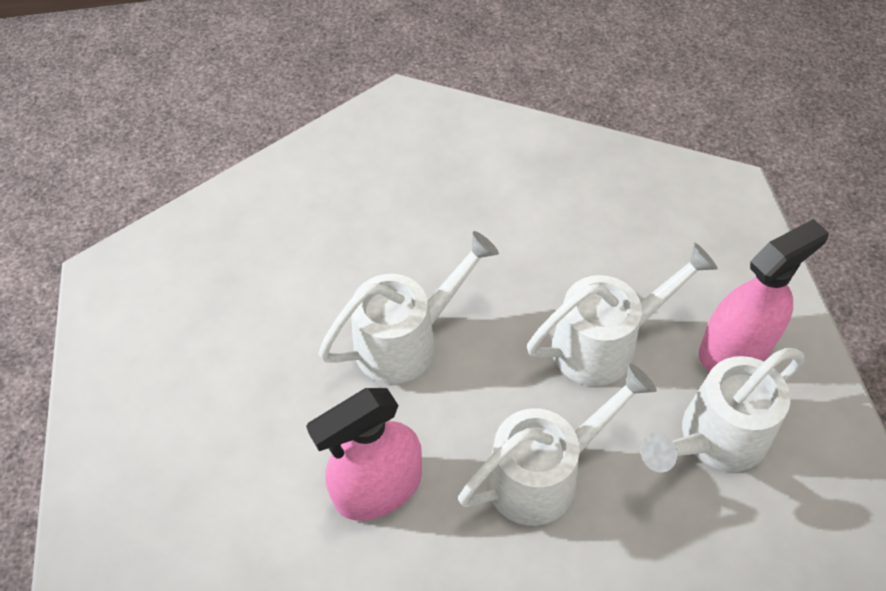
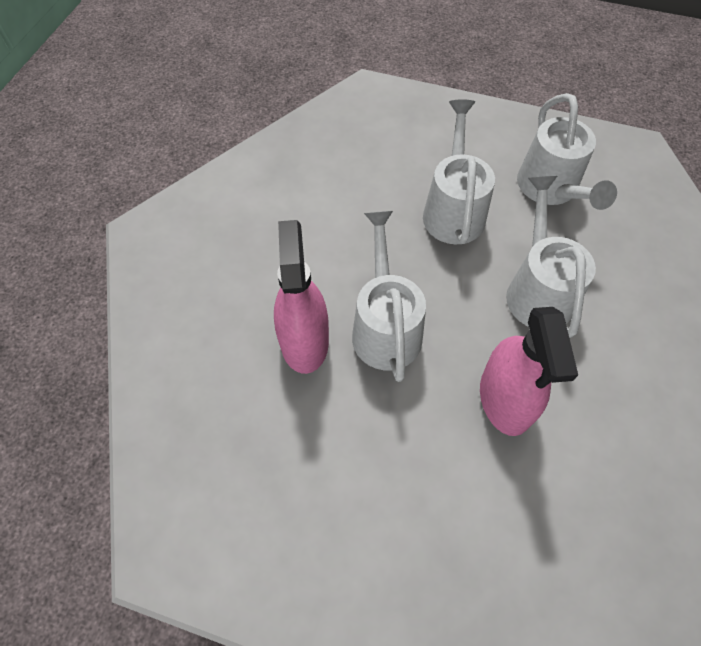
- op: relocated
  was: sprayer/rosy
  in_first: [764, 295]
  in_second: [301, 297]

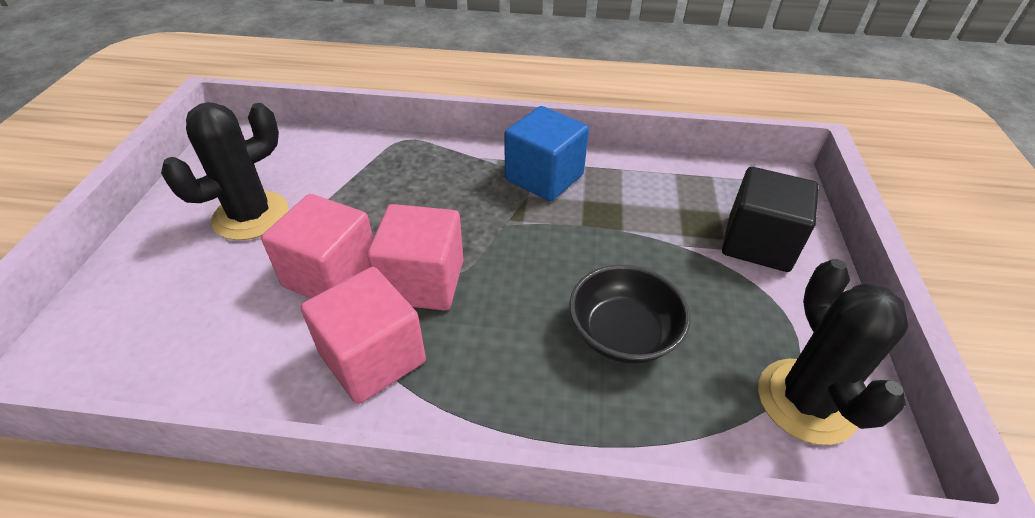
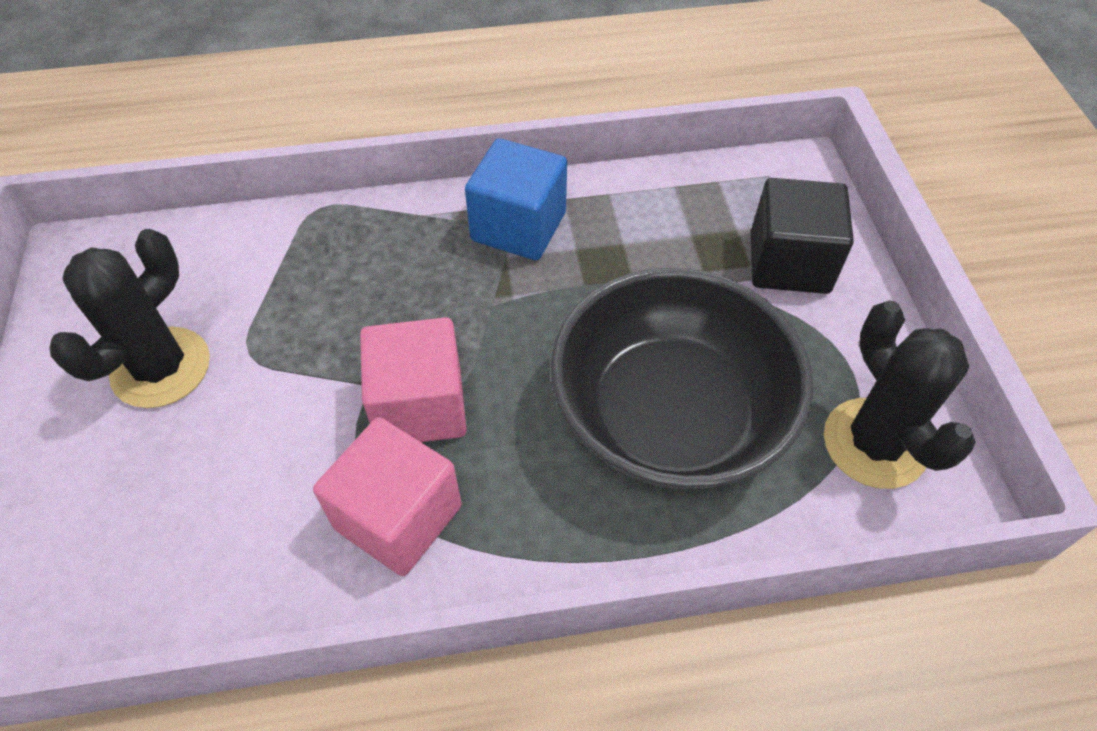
- op: missing
  was: solid cube/rosy
  in_first: [317, 246]
- op: size
  was: serving bowl/jet-black
  in_first: [629, 314]
  in_second: [681, 379]
  ratio: 1.83

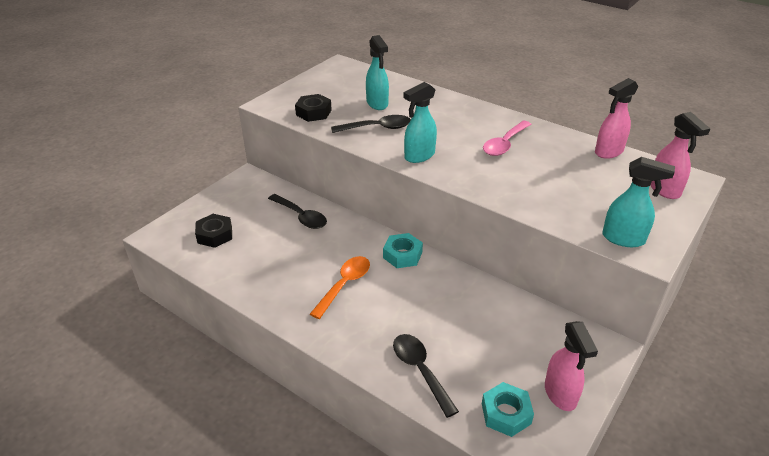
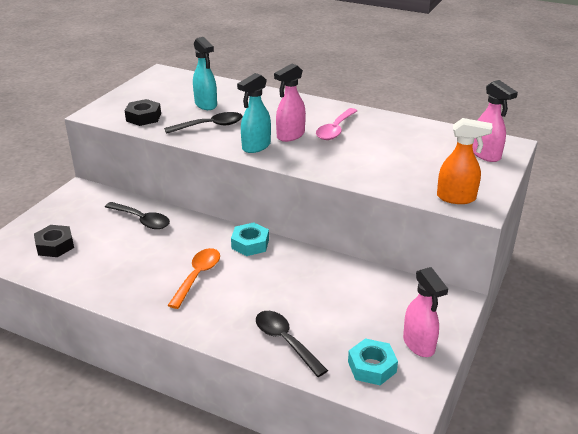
- op: relocated
  was: sprayer/rosy
  in_first: [616, 118]
  in_second: [290, 103]
- op: colour
  was: sprayer/turquoise
  now: sprayer/bright orange
  in_first: [638, 202]
  in_second: [465, 161]

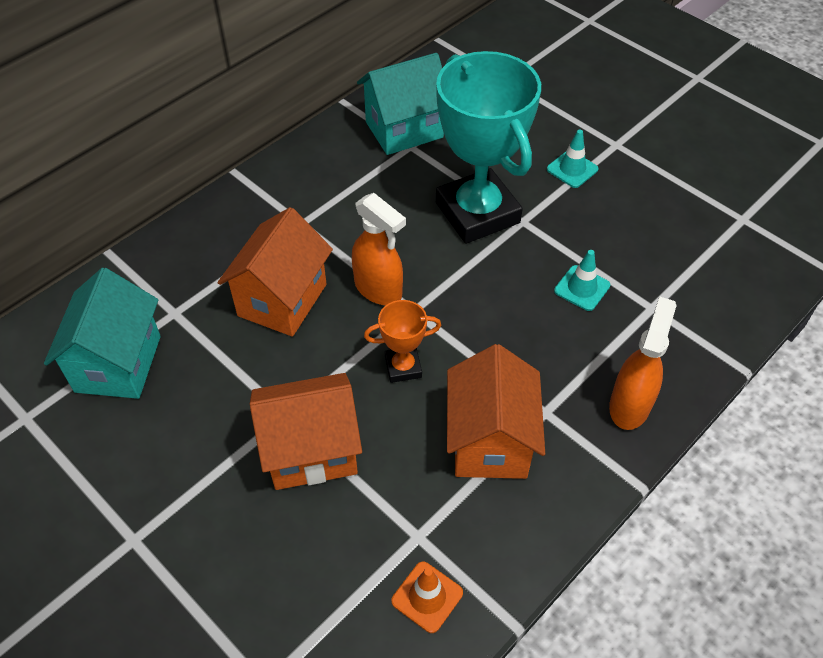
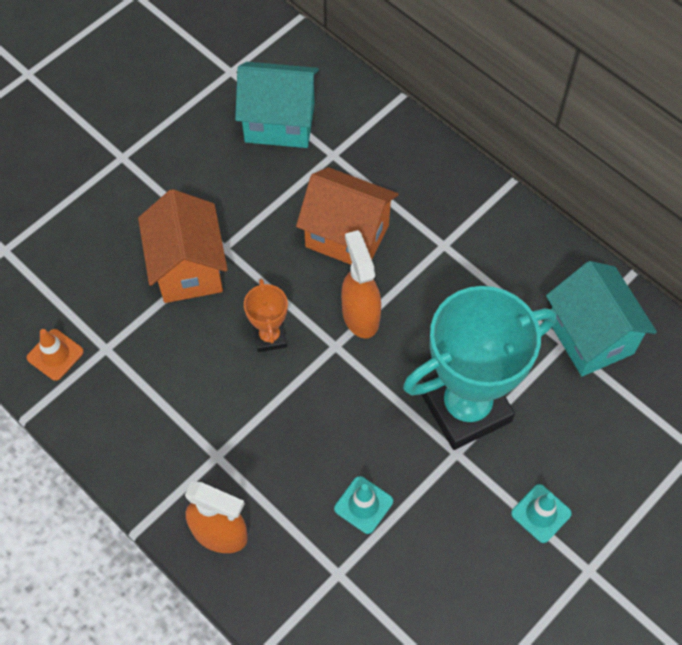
- op: spun
  was: sprayer/bright orange
  in_first: [379, 249]
  in_second: [361, 284]
  clockwise: 120
- op: missing
  was: house/bright orange
  in_first: [496, 411]

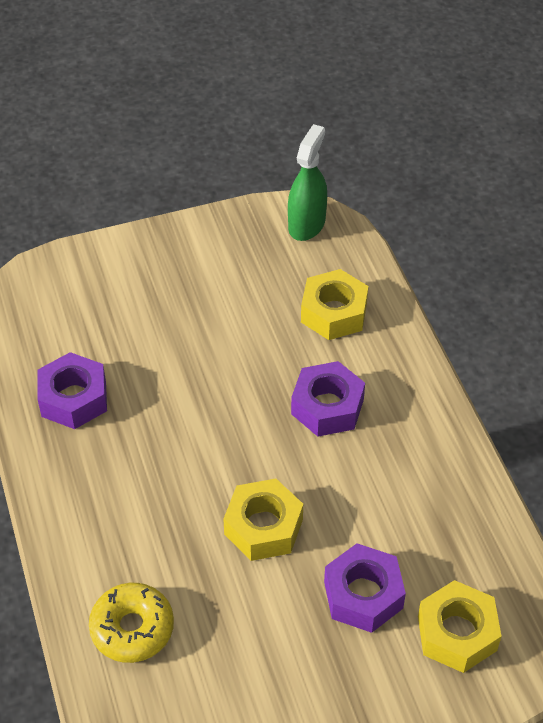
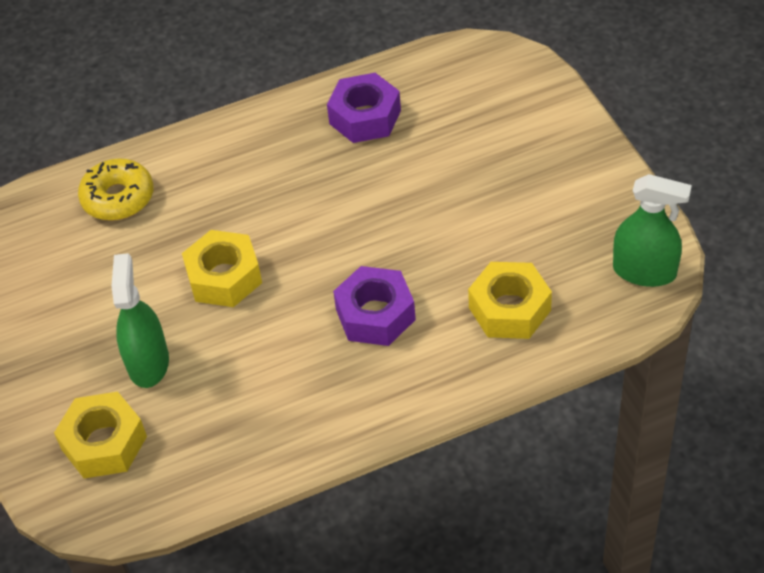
- op: exchanged
  was: nut/royal purple
  now: sprayer/green
  in_first: [365, 588]
  in_second: [140, 320]

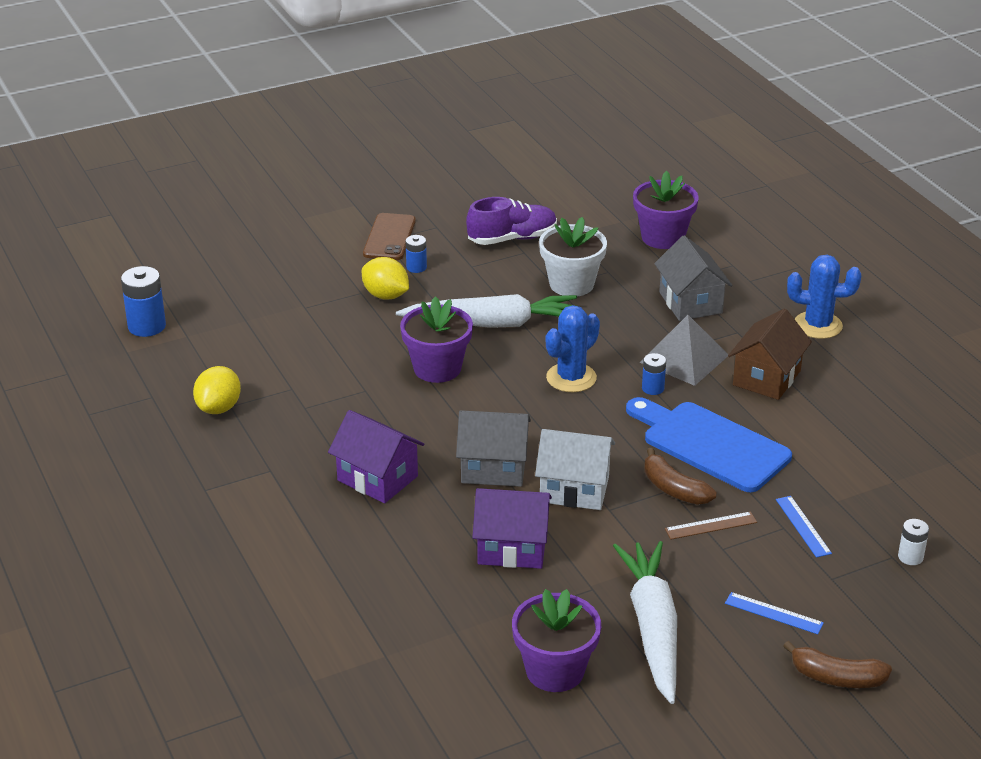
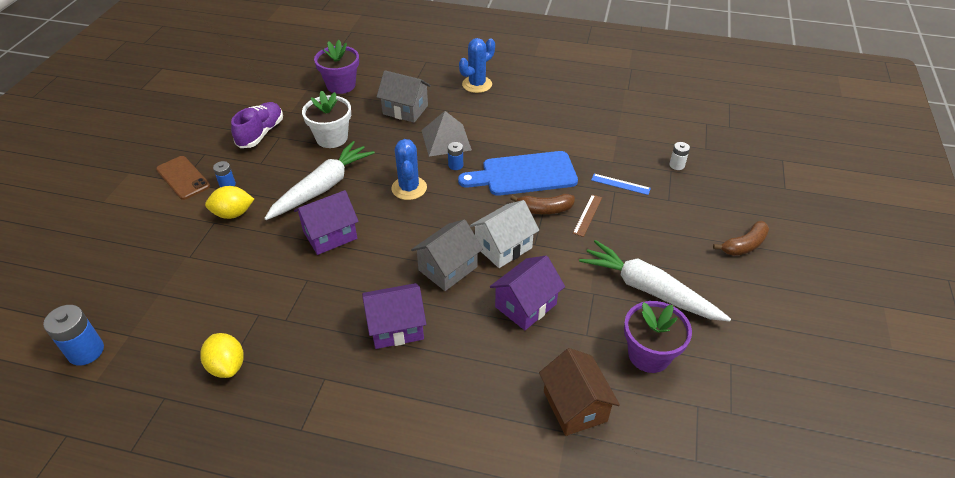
- op: exchanged
  was: plant pot/royal purple
  now: house/royal purple
  in_first: [436, 339]
  in_second: [326, 222]
- op: relocated
  was: house/dark brown
  in_first: [770, 354]
  in_second: [579, 392]
- op: missing
  was: ruler/royal blue
  in_first: [774, 613]

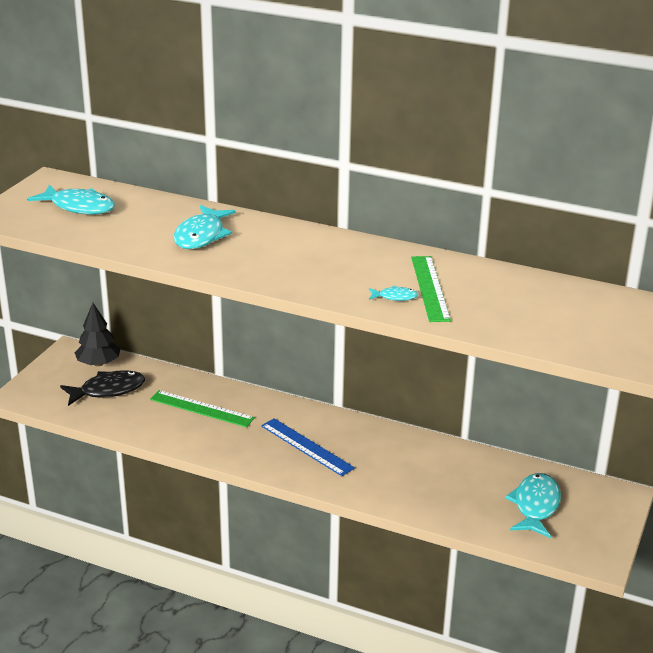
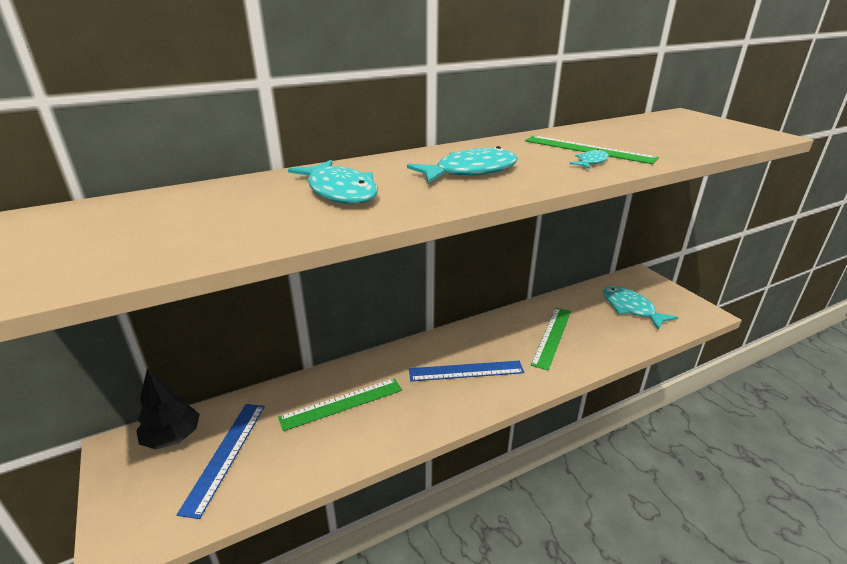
- op: relocated
  was: fish figure/turquoise
  in_first: [71, 199]
  in_second: [462, 164]
- op: exchanged
  was: fish figure/jet-black
  now: ruler/royal blue
  in_first: [102, 388]
  in_second: [221, 461]
- op: appeared
  now: ruler/green
  in_second: [551, 339]

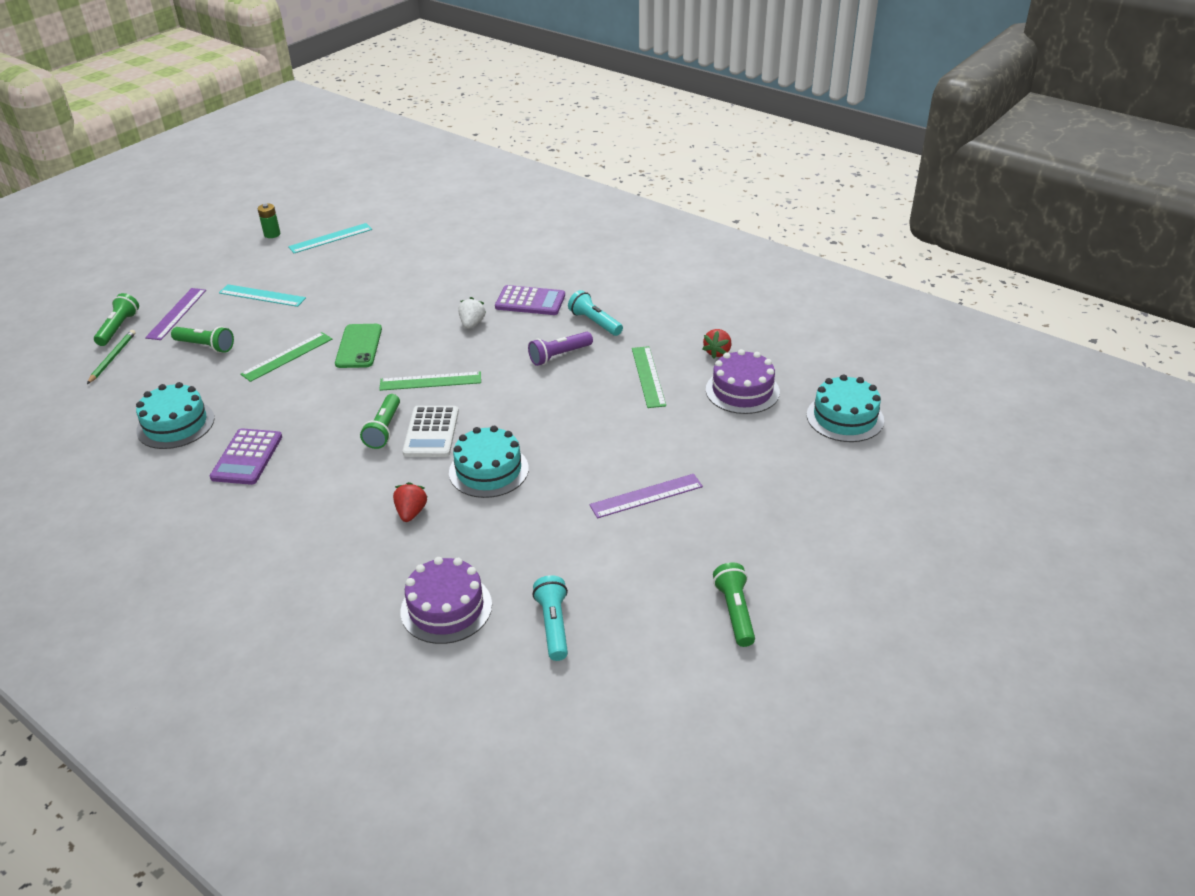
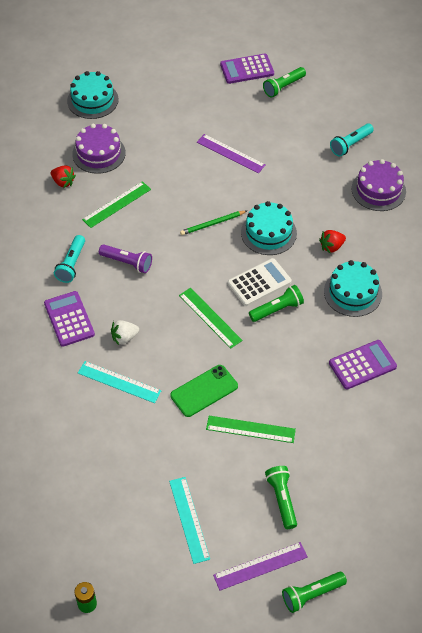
- op: relocated
  was: ruler/turquoise
  in_first: [330, 238]
  in_second: [119, 382]
- op: spun
  was: strawberry/red
  in_first: [717, 344]
  in_second: [63, 177]
  clockwise: 45
- op: relocated
  was: lead pencil/green
  in_first: [111, 357]
  in_second: [213, 223]
- op: relocated
  was: layer cake/turquoise
  in_first: [175, 415]
  in_second: [353, 288]
- op: appeared
  now: pocket calculator/royal purple
  in_second: [247, 69]

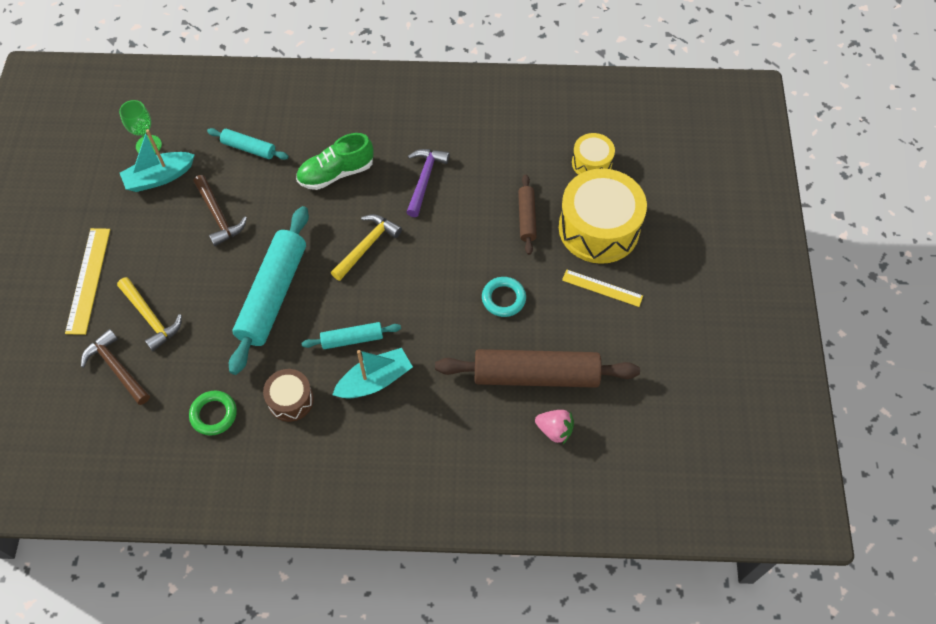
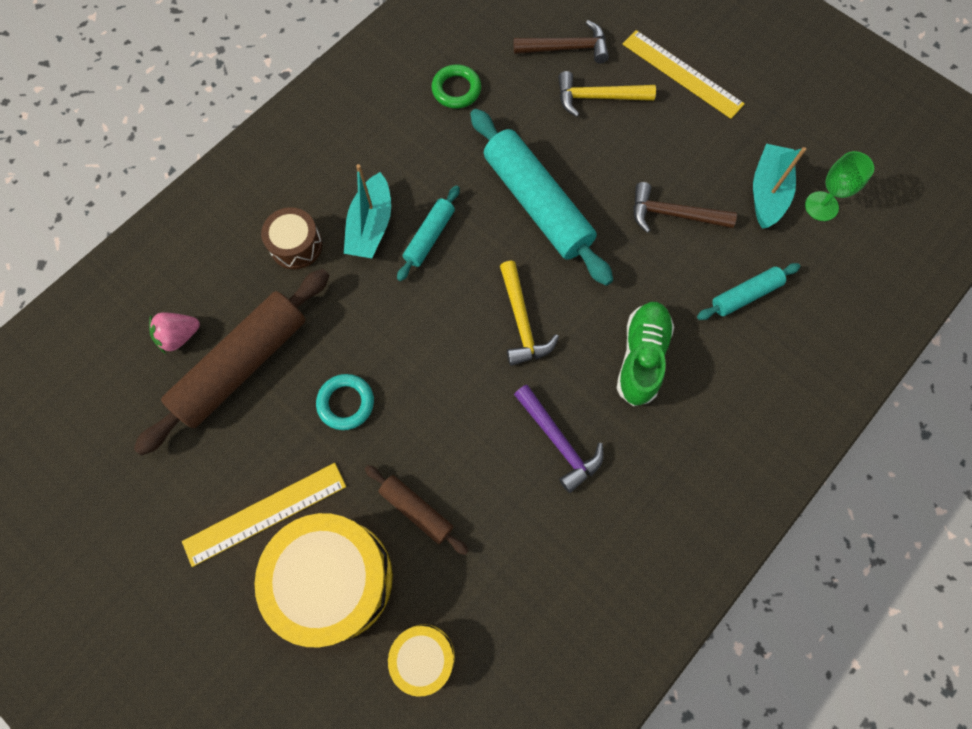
- op: size
  was: ruler/golden
  in_first: [602, 288]
  in_second: [264, 515]
  ratio: 1.5
- op: relocated
  was: snare drum/dark brown
  in_first: [288, 395]
  in_second: [291, 238]

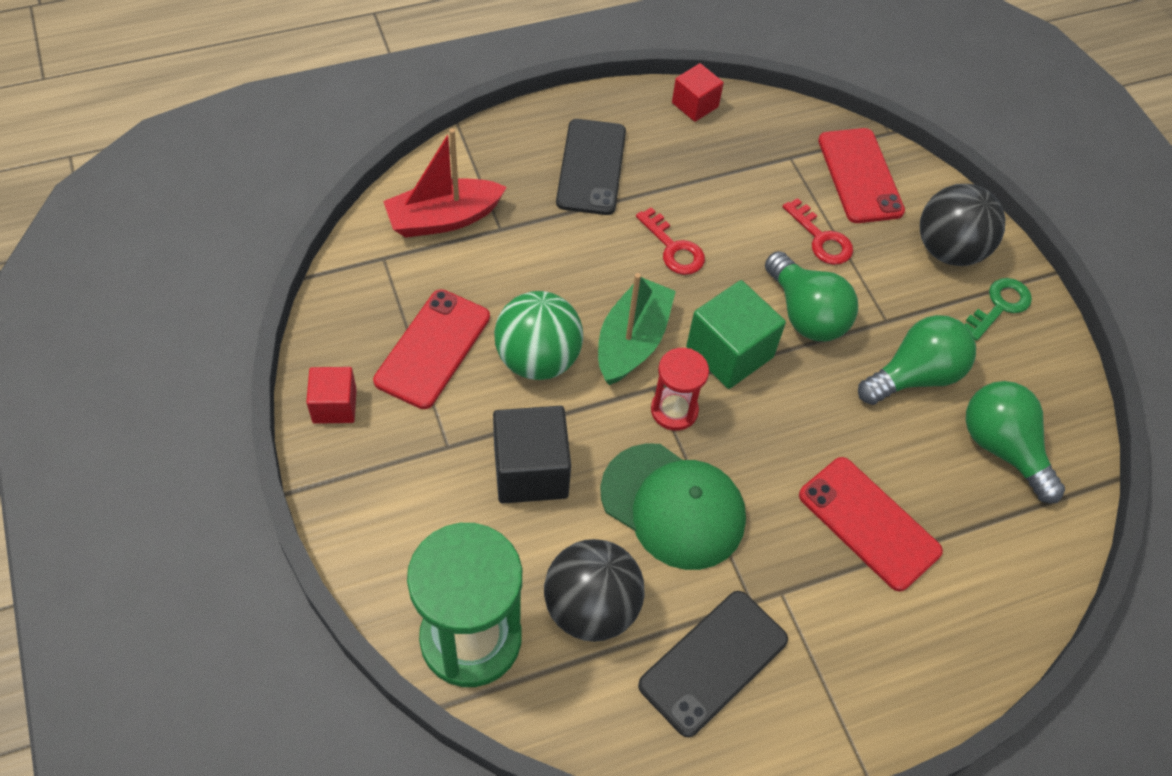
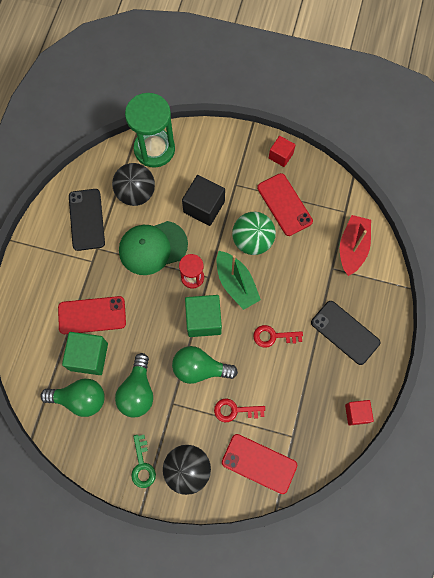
- op: appeared
  now: solid cube/green
  in_second: [85, 353]

